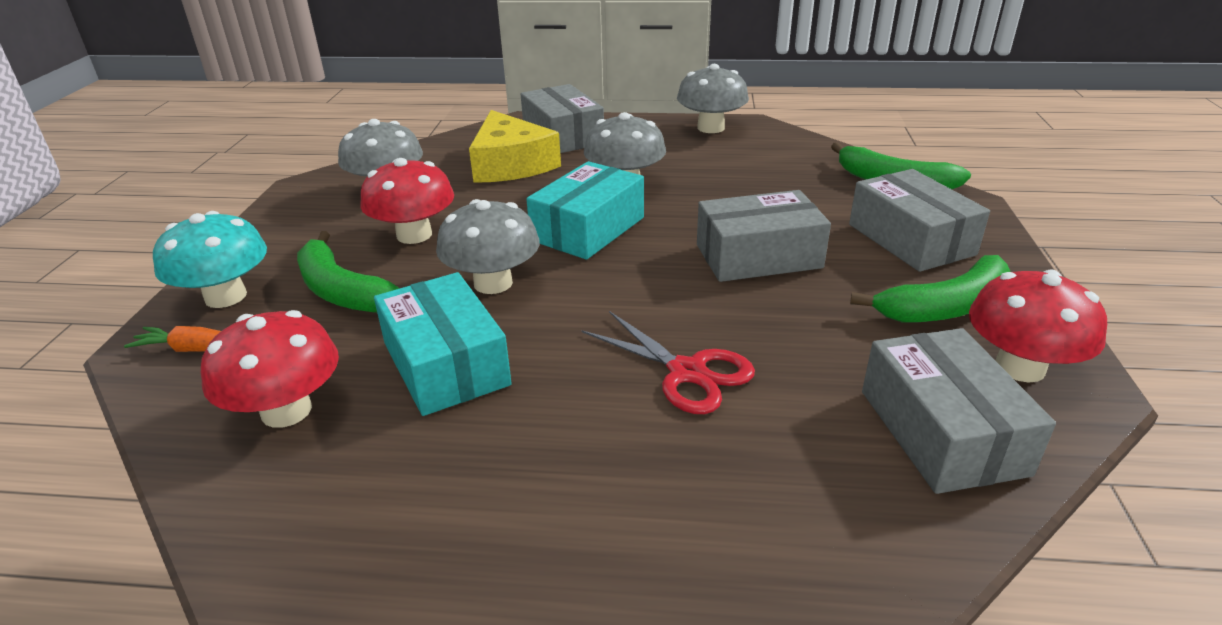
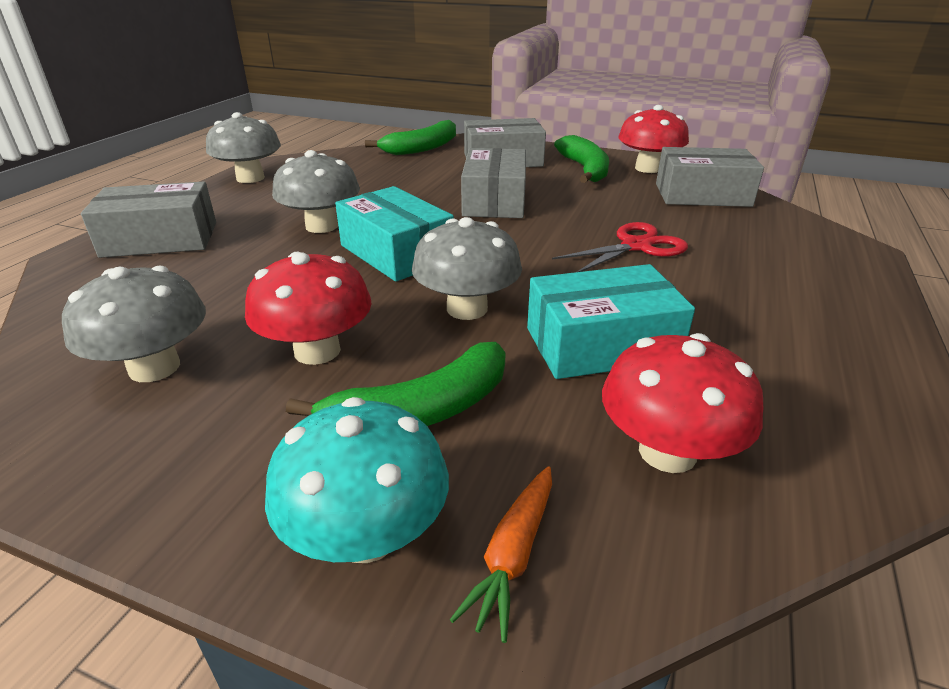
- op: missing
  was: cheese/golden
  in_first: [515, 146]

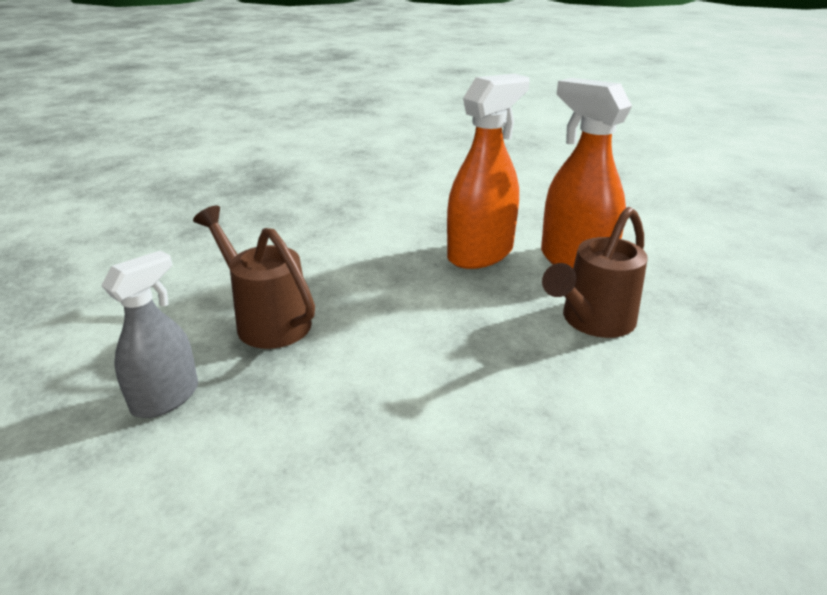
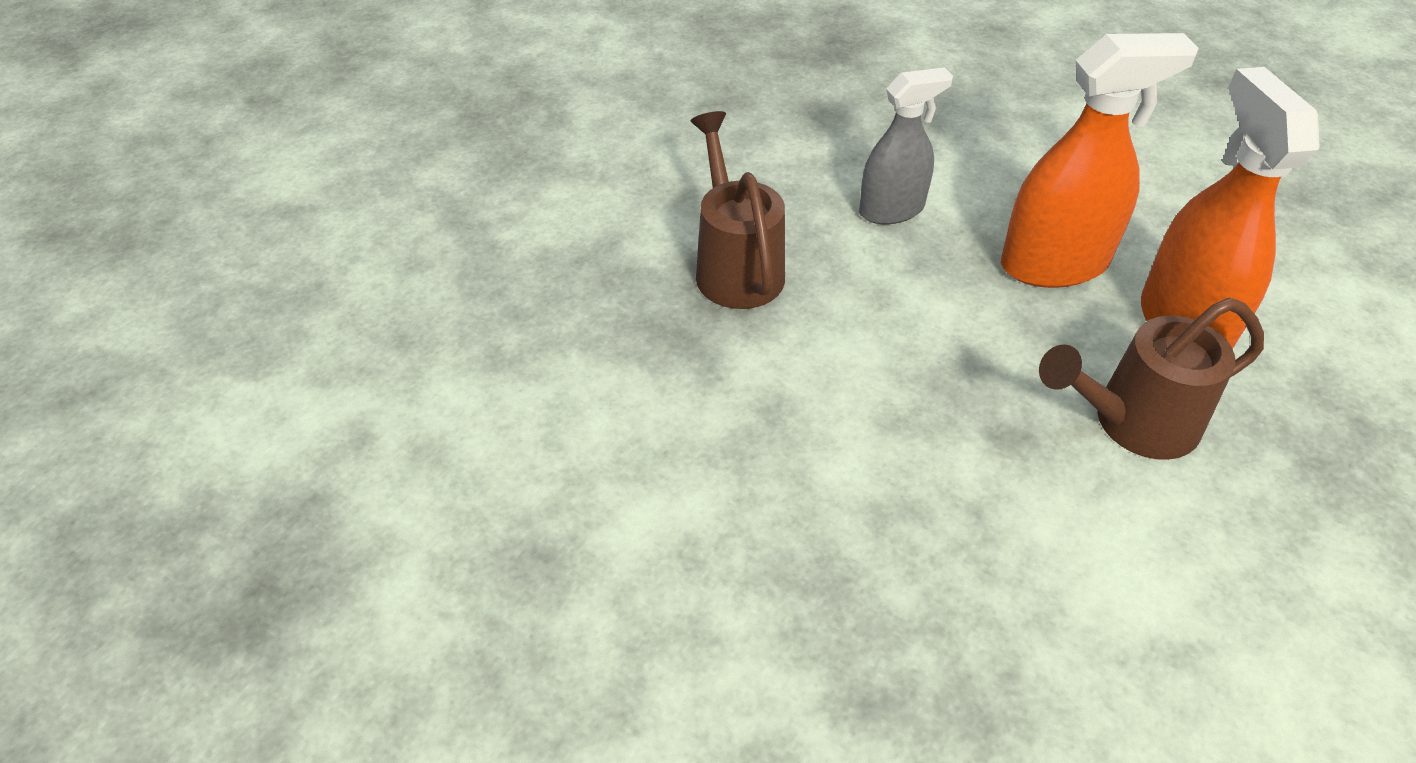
- op: relocated
  was: sprayer/ash-grey
  in_first: [149, 334]
  in_second: [906, 145]

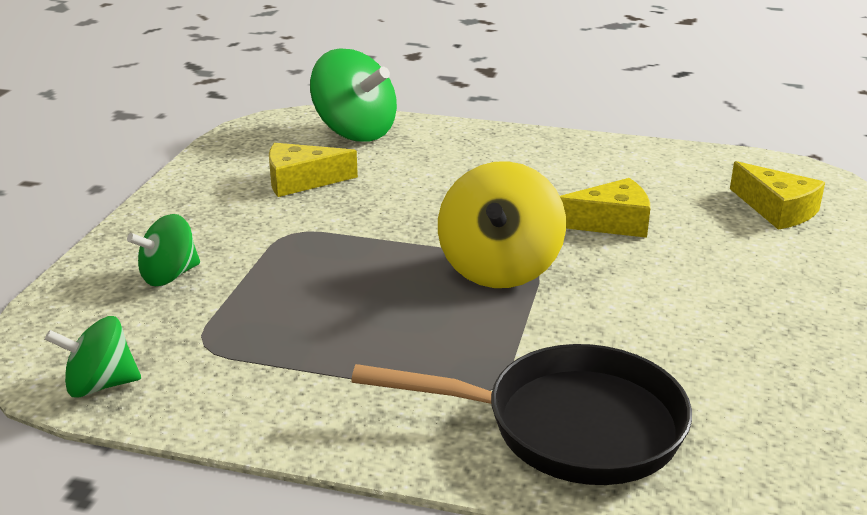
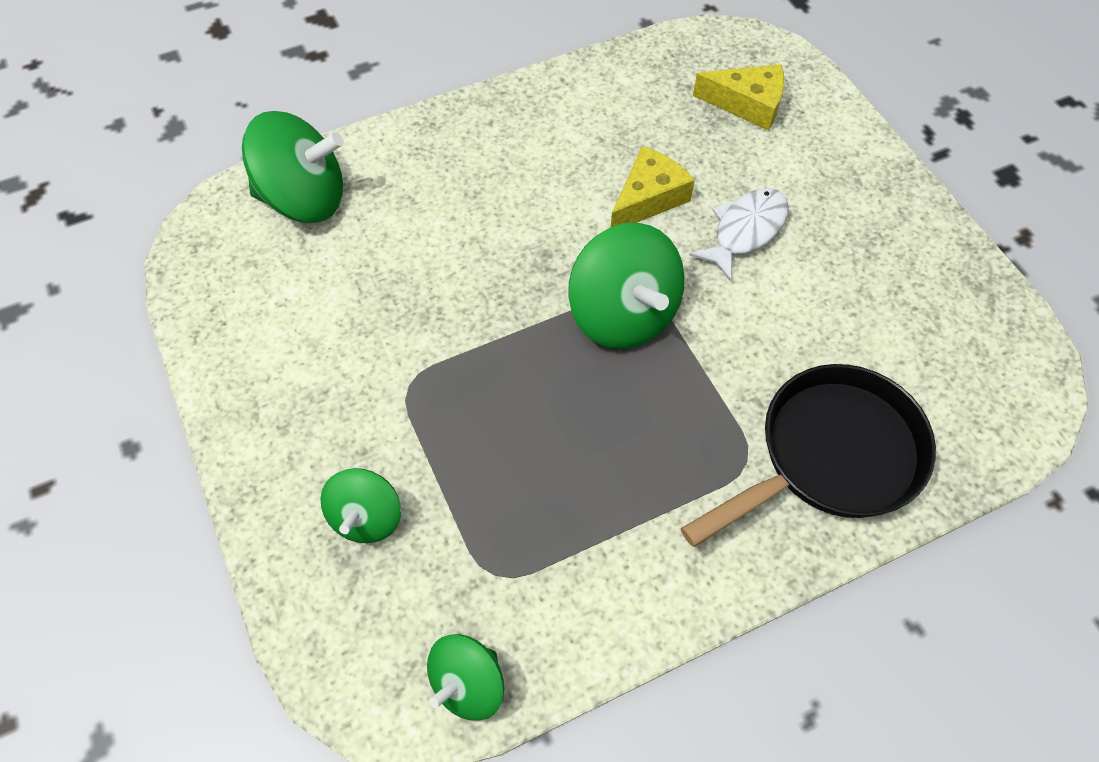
- op: missing
  was: cheese/golden
  in_first: [313, 170]
- op: colour
  was: toy top/golden
  now: toy top/green
  in_first: [502, 224]
  in_second: [626, 286]
- op: appeared
  now: fish figure/pure white
  in_second: [739, 234]

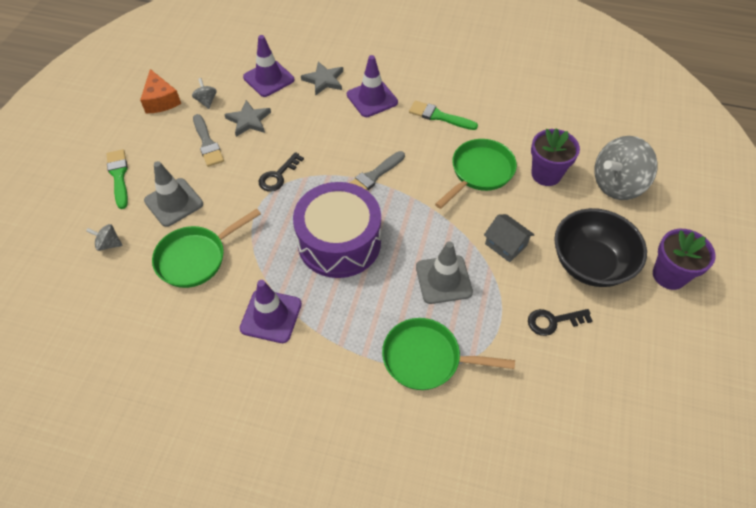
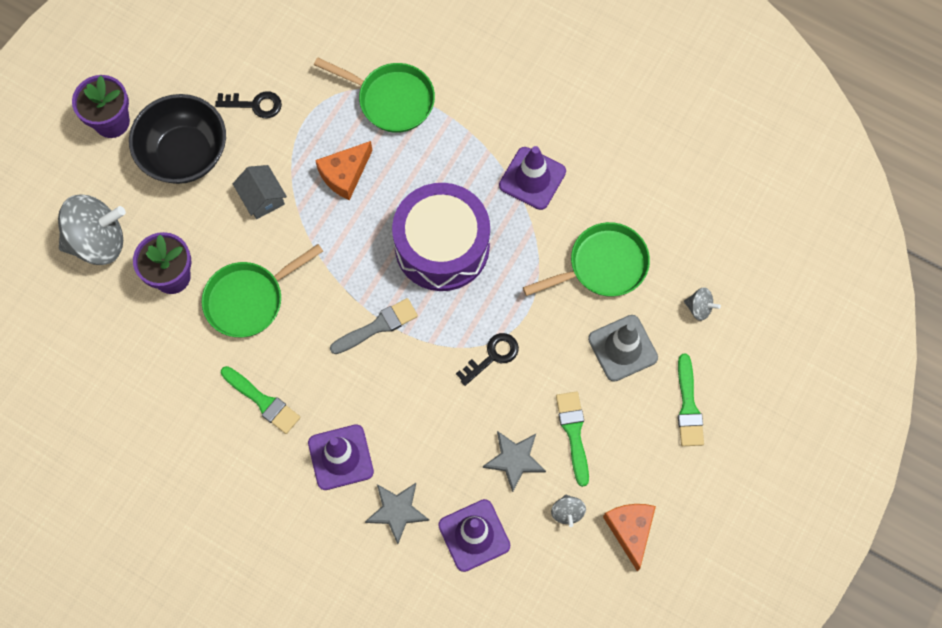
- op: colour
  was: brush/ash-grey
  now: brush/green
  in_first: [208, 140]
  in_second: [572, 439]
- op: exchanged
  was: road cone/ash-grey
  now: cheese/bright orange
  in_first: [444, 272]
  in_second: [343, 170]

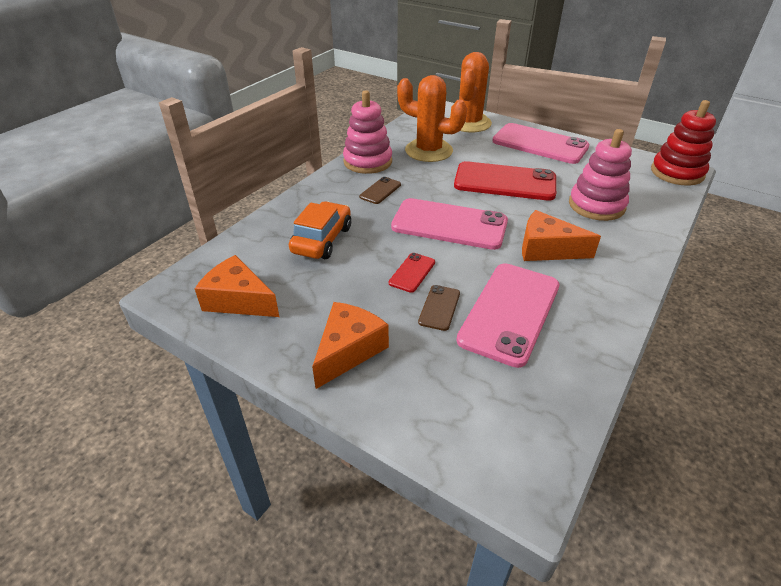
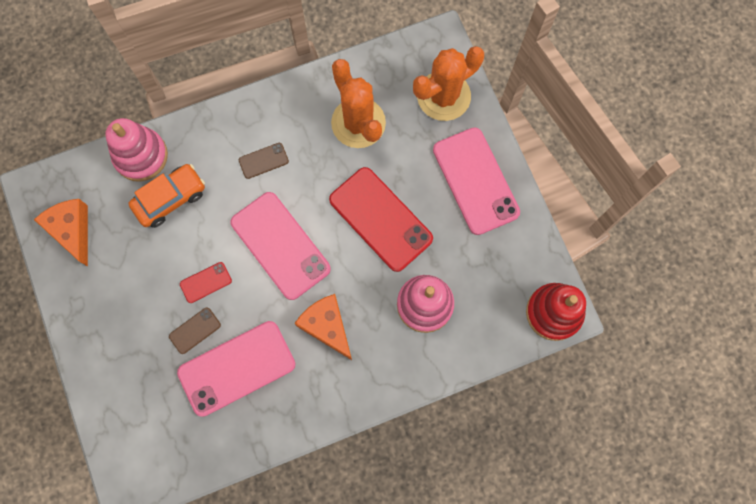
- op: relocated
  was: stacking rings/rosy
  in_first: [367, 132]
  in_second: [136, 150]
- op: missing
  was: cheese/bright orange
  in_first: [350, 345]

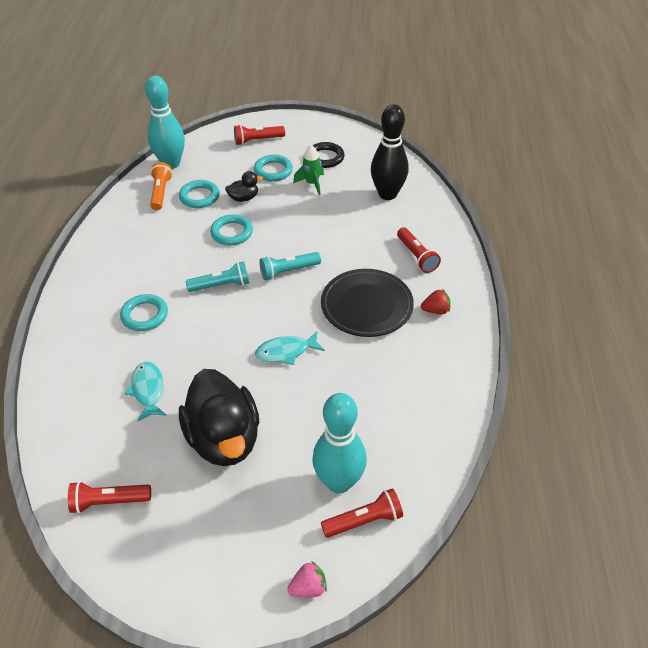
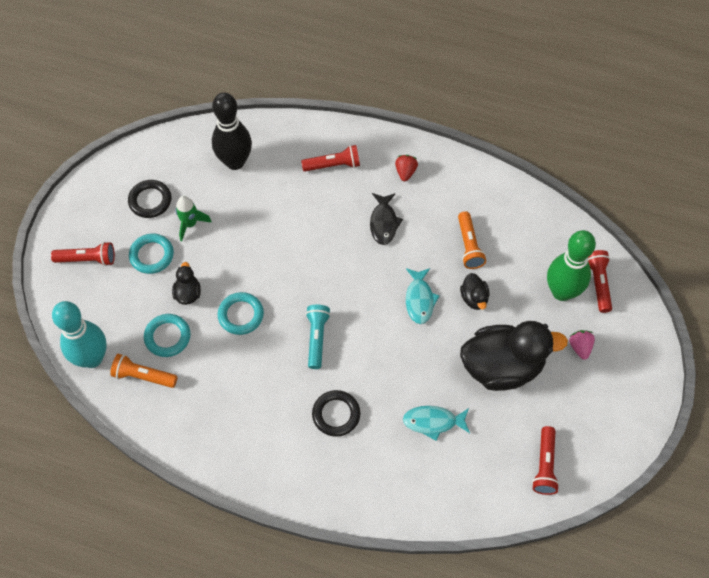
- op: spun
  was: flashlight/red
  in_first: [259, 135]
  in_second: [83, 254]
  clockwise: -90
- op: missing
  was: flashlight/turquoise
  in_first: [290, 266]
- op: exchanged
  was: dinner plate/jet-black
  now: fish figure/jet-black
  in_first: [367, 303]
  in_second: [386, 219]
- op: colour
  was: torus/turquoise
  now: torus/jet-black
  in_first: [144, 312]
  in_second: [336, 413]
- op: colour
  was: bowling pin/turquoise
  now: bowling pin/green
  in_first: [339, 443]
  in_second: [571, 265]
- op: relocated
  was: strawberry/rosy
  in_first: [307, 579]
  in_second: [582, 345]
- op: appeared
  now: flashlight/bright orange
  in_second: [472, 240]
- op: appeared
  now: toy duck/jet-black
  in_second: [474, 291]

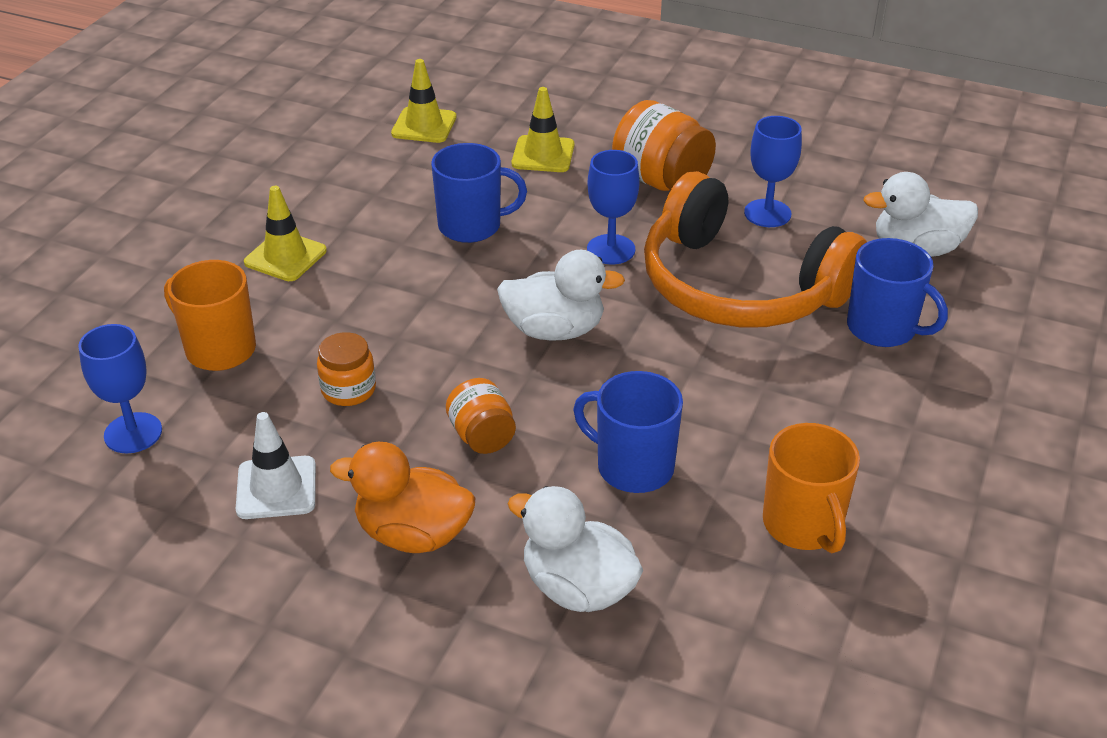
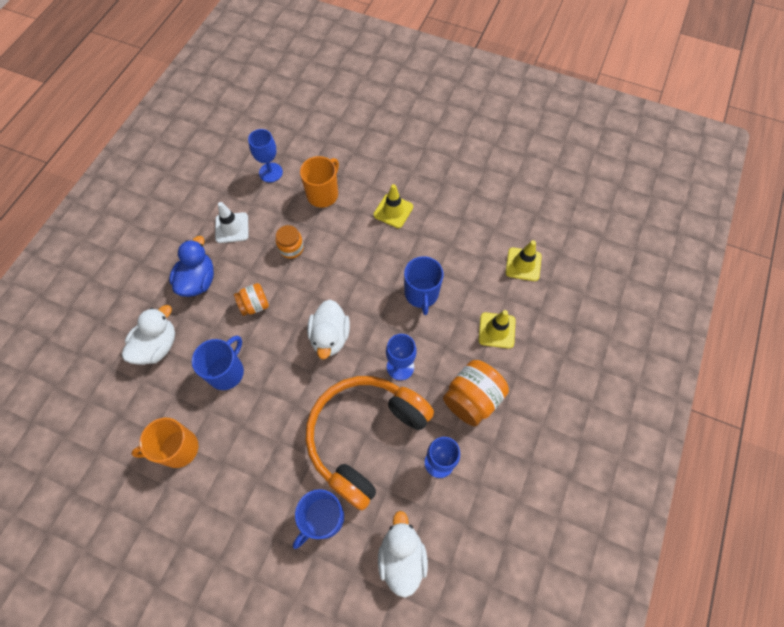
- op: colour
  was: toy duck/bright orange
  now: toy duck/royal blue
  in_first: [402, 497]
  in_second: [191, 266]

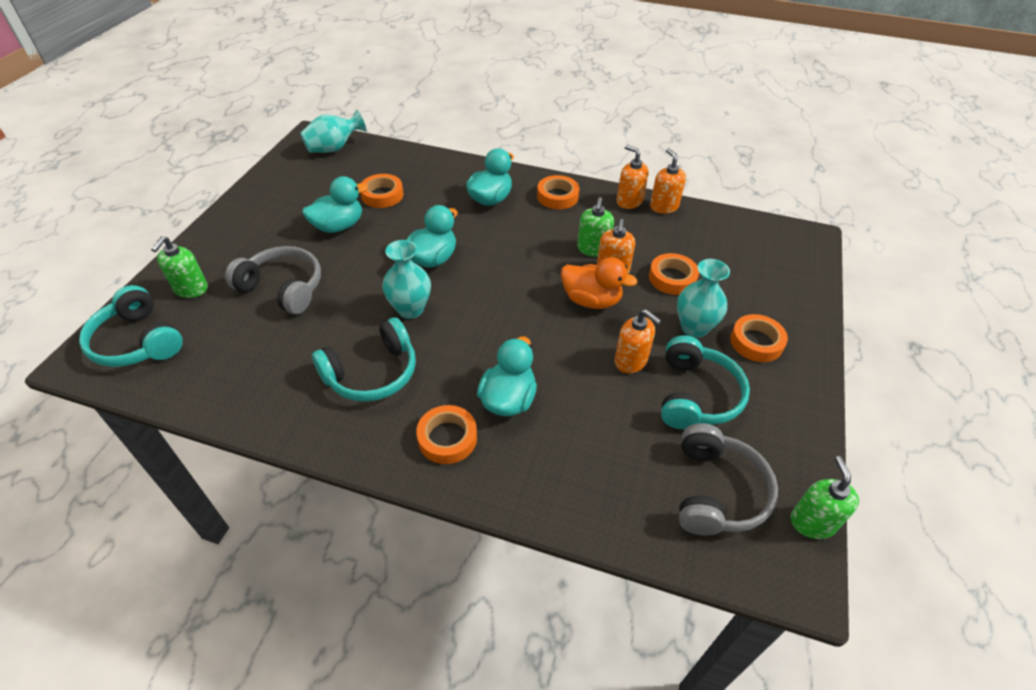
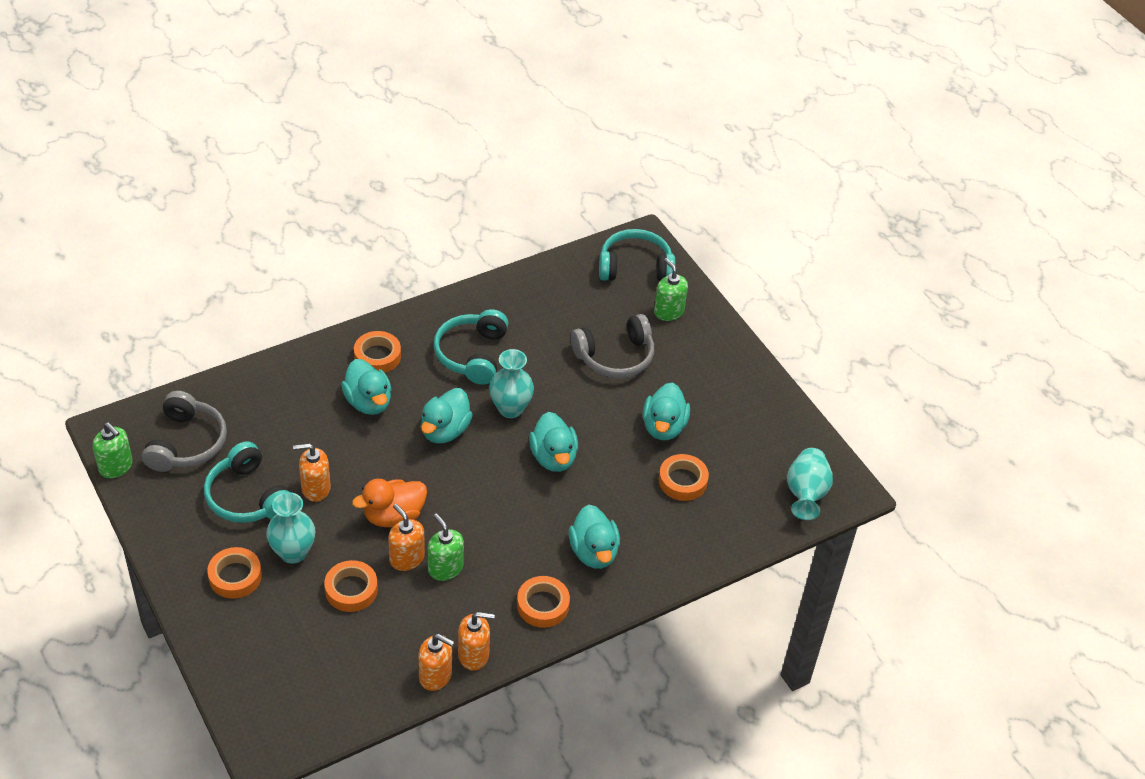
- op: spun
  was: over-ear headphones/ash-grey
  in_first: [728, 479]
  in_second: [184, 431]
  clockwise: -135
- op: appeared
  now: toy duck/turquoise
  in_second: [447, 415]

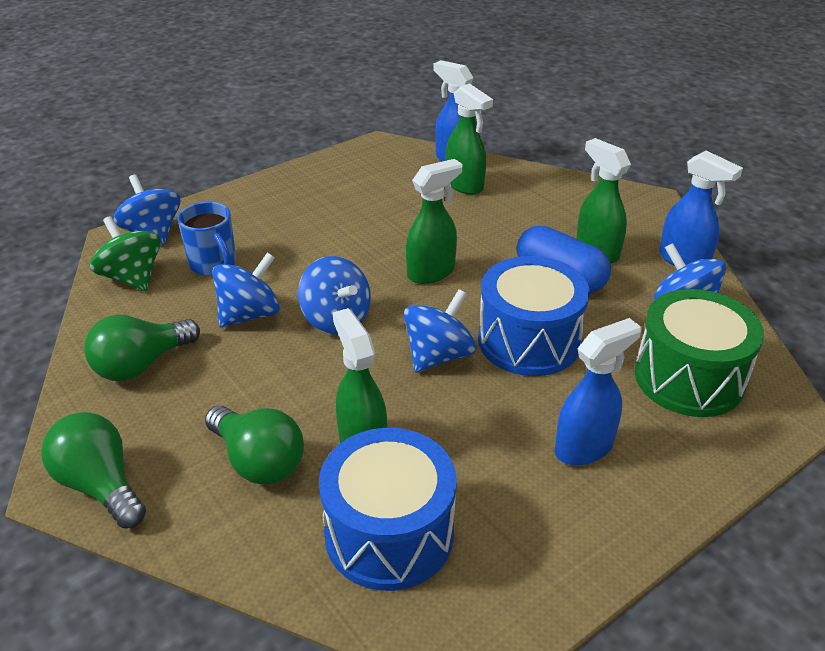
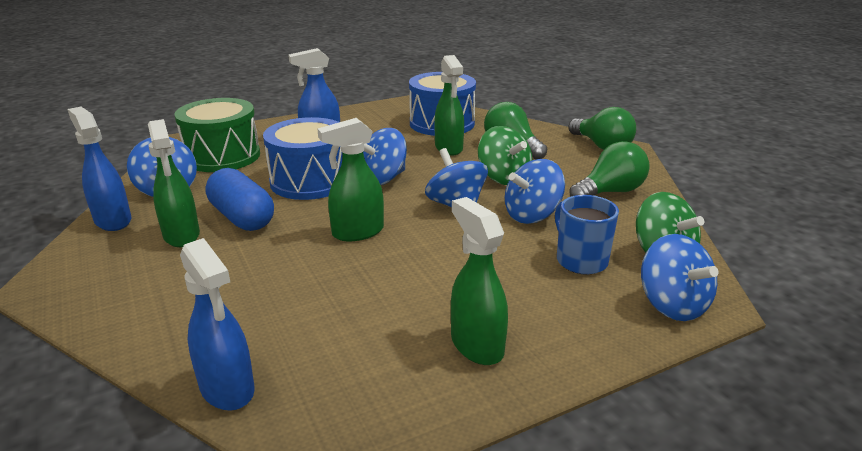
- op: relocated
  was: sprayer/green
  in_first: [469, 139]
  in_second: [479, 281]
- op: appeared
  now: toy top/green
  in_second: [505, 155]

